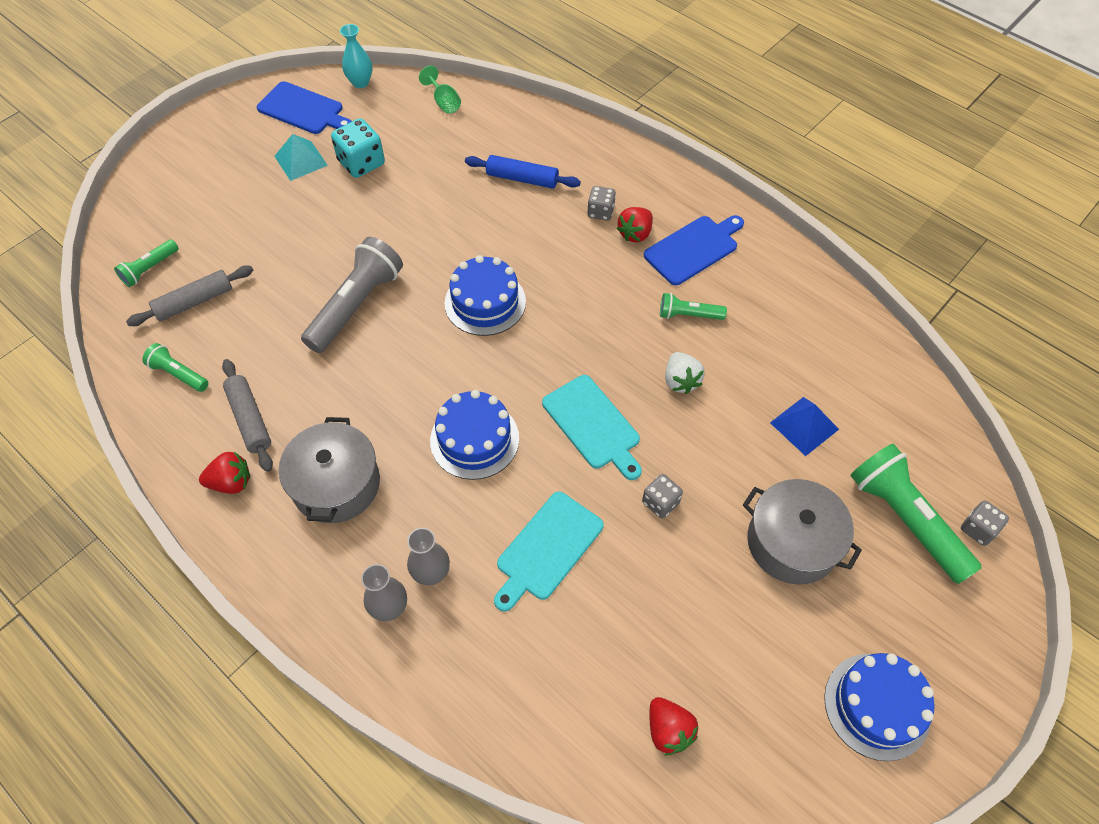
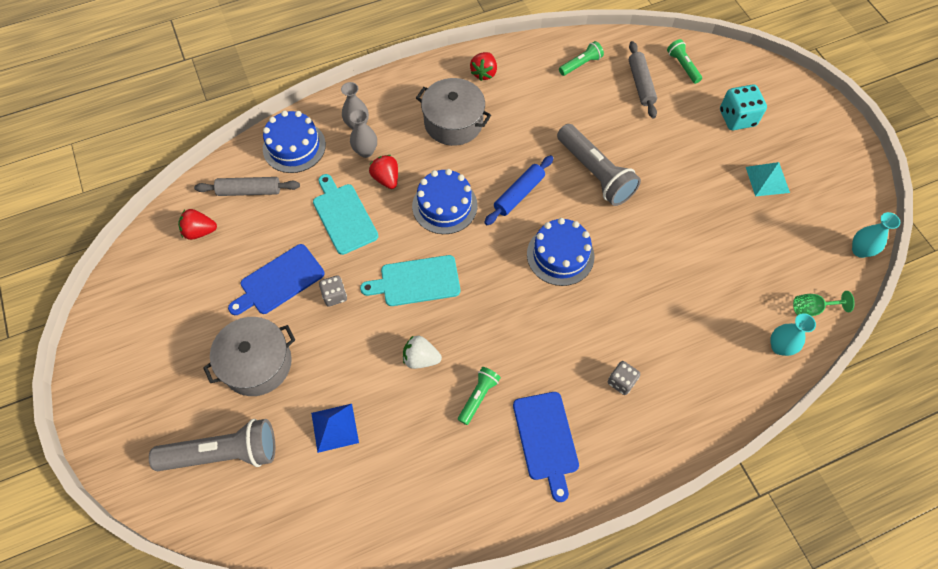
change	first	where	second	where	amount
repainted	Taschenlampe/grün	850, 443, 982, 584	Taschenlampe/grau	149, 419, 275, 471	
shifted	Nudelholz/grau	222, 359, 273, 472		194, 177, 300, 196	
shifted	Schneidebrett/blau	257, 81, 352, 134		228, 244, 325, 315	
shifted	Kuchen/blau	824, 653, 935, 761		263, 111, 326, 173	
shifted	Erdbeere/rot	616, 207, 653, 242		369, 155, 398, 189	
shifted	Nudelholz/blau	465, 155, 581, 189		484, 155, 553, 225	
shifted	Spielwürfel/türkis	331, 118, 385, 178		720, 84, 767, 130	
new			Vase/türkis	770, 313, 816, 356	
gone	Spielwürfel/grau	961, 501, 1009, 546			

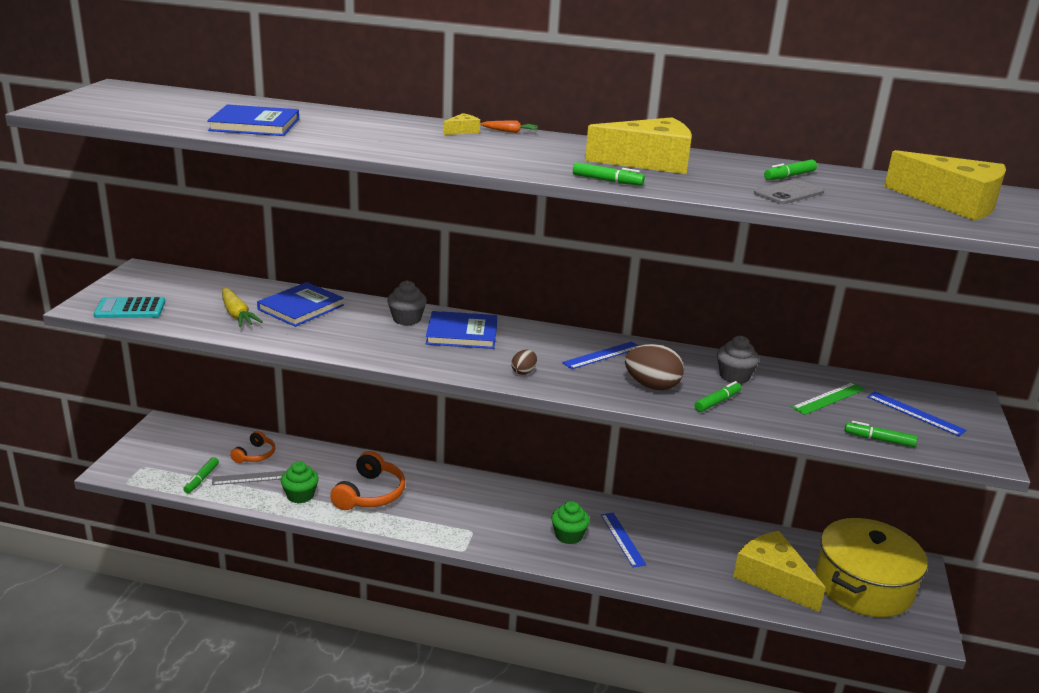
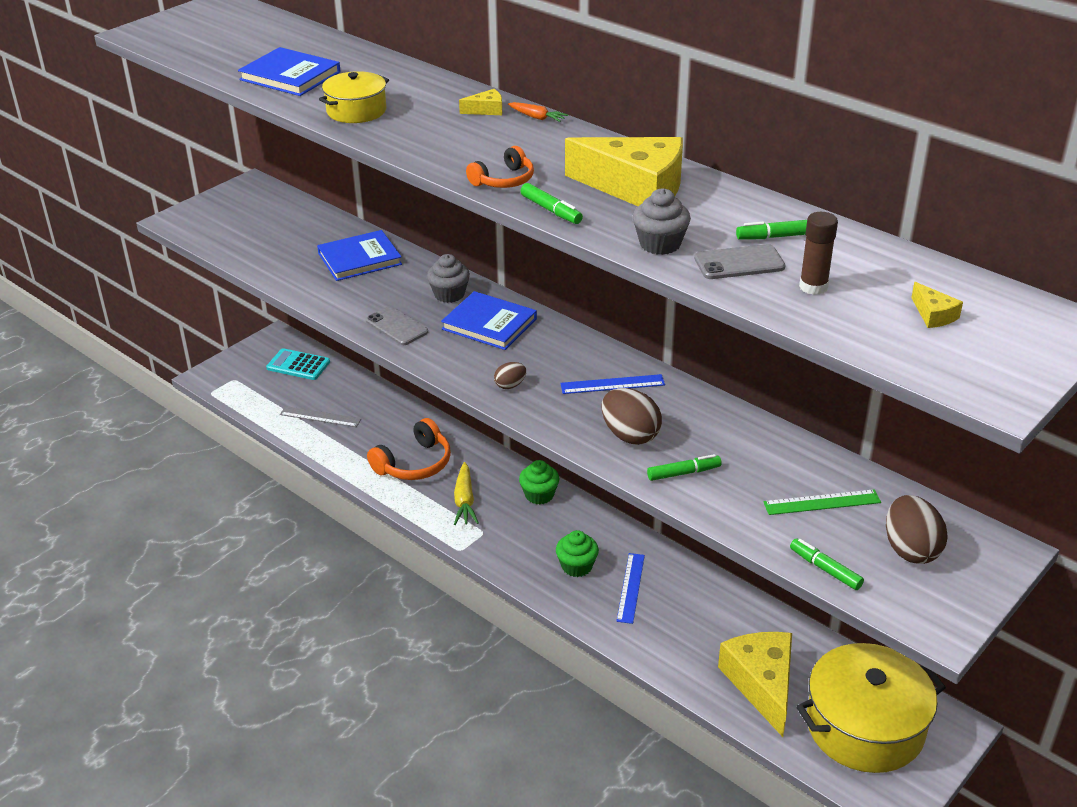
change	first	where	second	where	amount
shifted	Taschenrechner/türkis	94, 297, 165, 318		266, 348, 330, 380	
new			Kochtopf/gelb	319, 71, 389, 123	
new			Handy/grau	366, 306, 428, 345	
shifted	Karotte/gelb	222, 288, 263, 327		454, 462, 479, 525	
shifted	Kopfhörer/orange	230, 431, 275, 463		466, 146, 534, 188	
shifted	Muffin/grün	281, 461, 319, 503		519, 460, 559, 504	
shifted	Muffin/grau	717, 336, 760, 384		633, 189, 691, 255	
new			Klebestift/braun	799, 212, 838, 295	
swapped	Lineal/blau	867, 391, 966, 437	Ei/braun	886, 495, 948, 564	
scaled	Käse/gelb	884, 150, 1006, 221		911, 282, 963, 328	x0.40
gone	Filzstift/grün	183, 457, 219, 493			

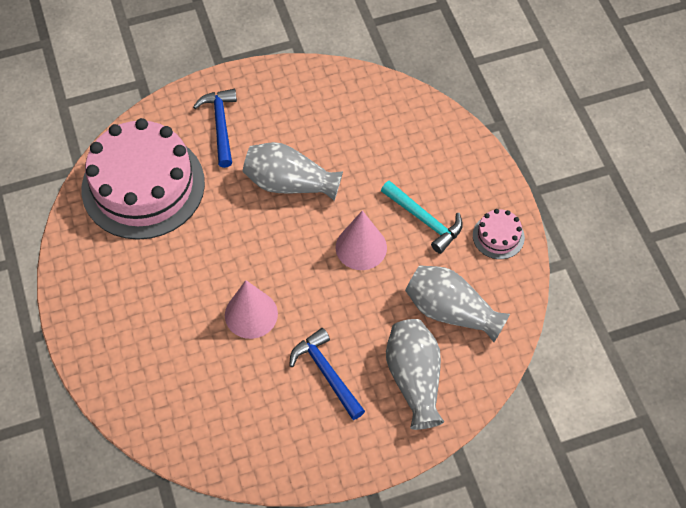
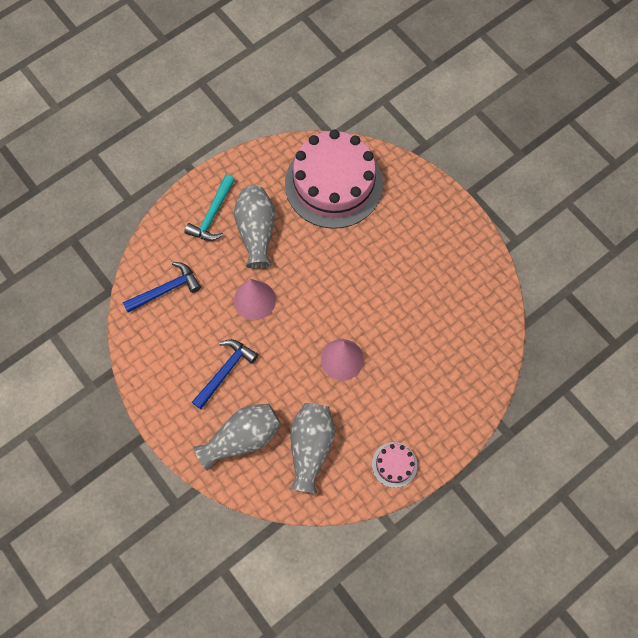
change	first	where	second	where	amount
shifted	Hammer/blau	193, 89, 237, 168		123, 262, 201, 313	
shifted	Hammer/türkis	381, 180, 463, 254		184, 175, 235, 241	
shifted	Vase/grau	243, 142, 343, 201		234, 186, 275, 269	

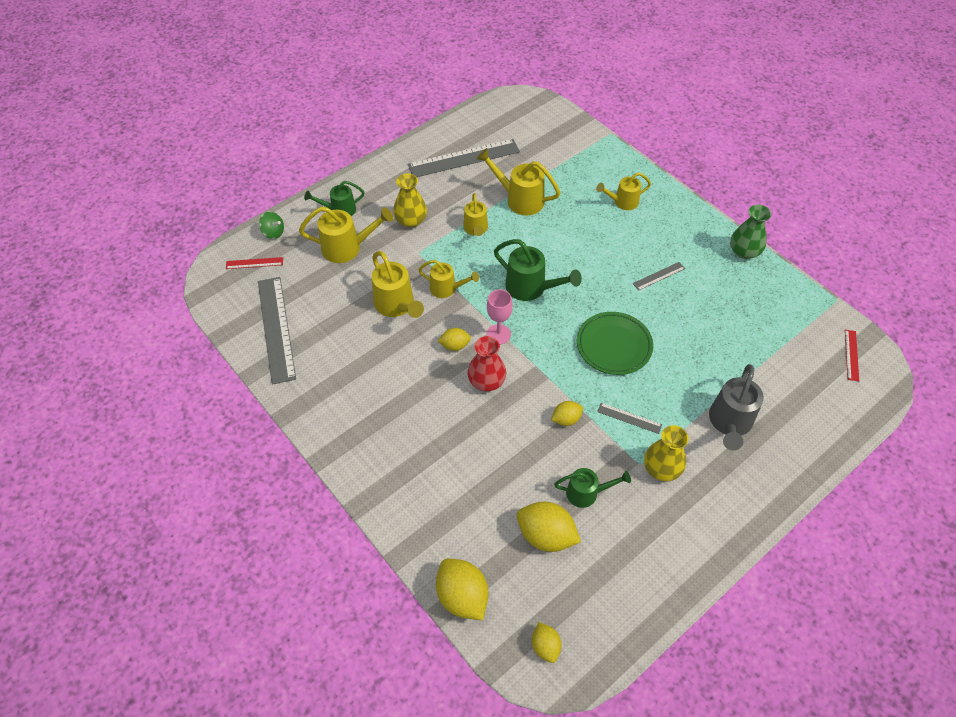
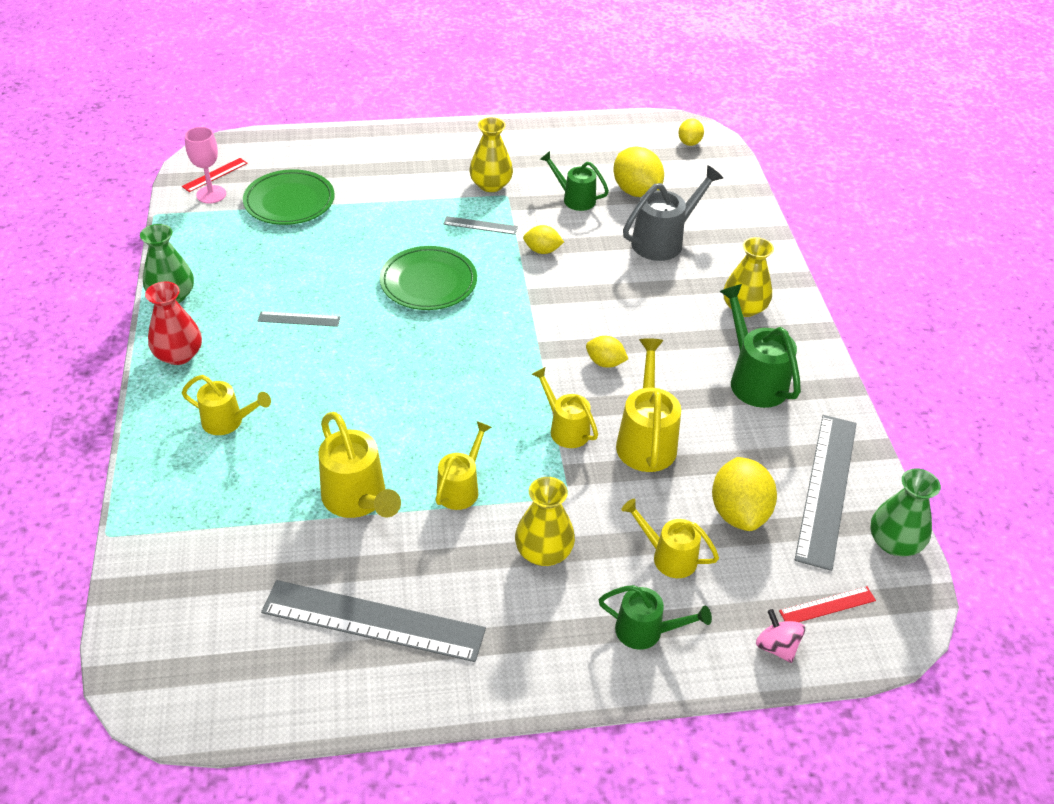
change	first	where	second	where	amount
shifted	Vase/rot	468, 336, 506, 391		145, 281, 202, 365	
shifted	Kelch/rosa	487, 289, 513, 345		184, 127, 226, 204	
new			Teller/grün	243, 169, 335, 225	
rotated	Lineal/grau	597, 403, 662, 434		444, 216, 518, 235	45 degrees counterclockwise
scaled	Gießkanne/gelb	299, 206, 393, 263		621, 499, 719, 578	x0.65
shifted	Gießkanne/grau	709, 364, 764, 450		623, 165, 723, 261	
shifted	Zitrone/gelb	436, 559, 488, 620		712, 457, 777, 531	
shifted	Gießkanne/grün	494, 239, 582, 301		719, 284, 801, 408	
new			Vase/gelb	723, 237, 774, 317	
repainted	Kreisel/grün	259, 212, 284, 239	Kreisel/rosa	756, 609, 805, 663	
rotated	Lineal/rot	226, 257, 283, 269		779, 586, 876, 622	45 degrees counterclockwise
new			Vase/grün	870, 468, 941, 556	

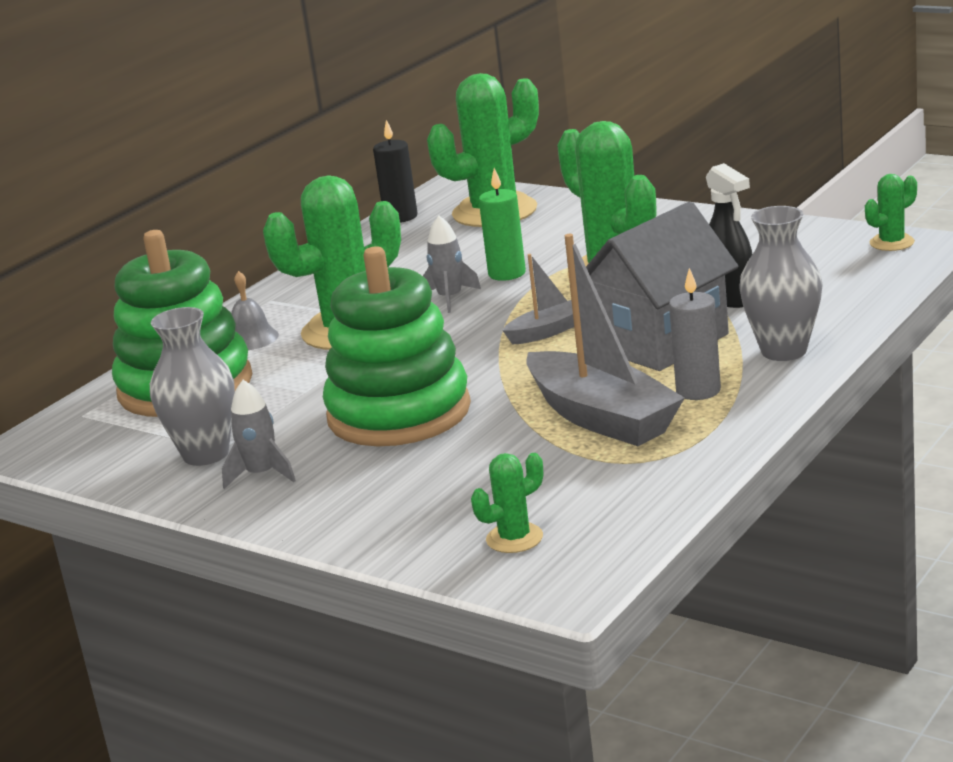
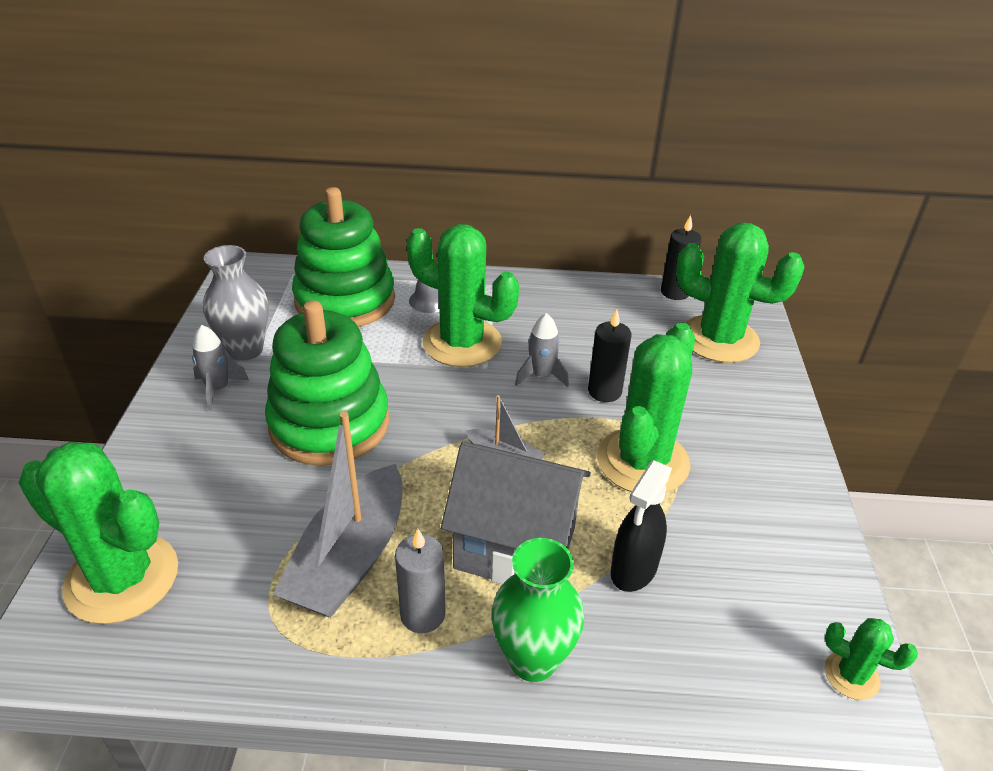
change	first	where	second	where	amount
scaled	Kaktus/grün	471, 453, 543, 553		19, 442, 178, 624	x2.19
repainted	Vase/grau	739, 206, 823, 361	Vase/grün	491, 538, 584, 682	
repainted	Kerze/grün	479, 168, 526, 281	Kerze/schwarz	588, 309, 632, 402	

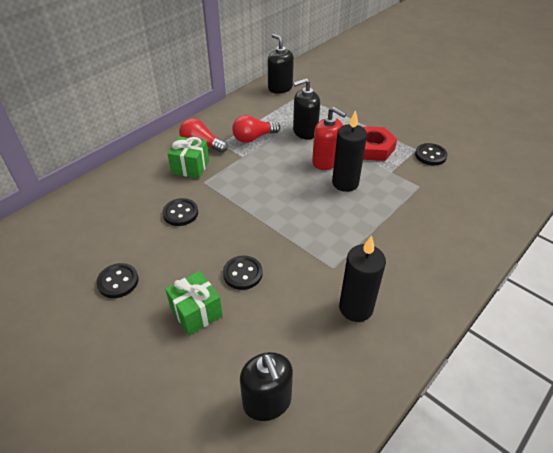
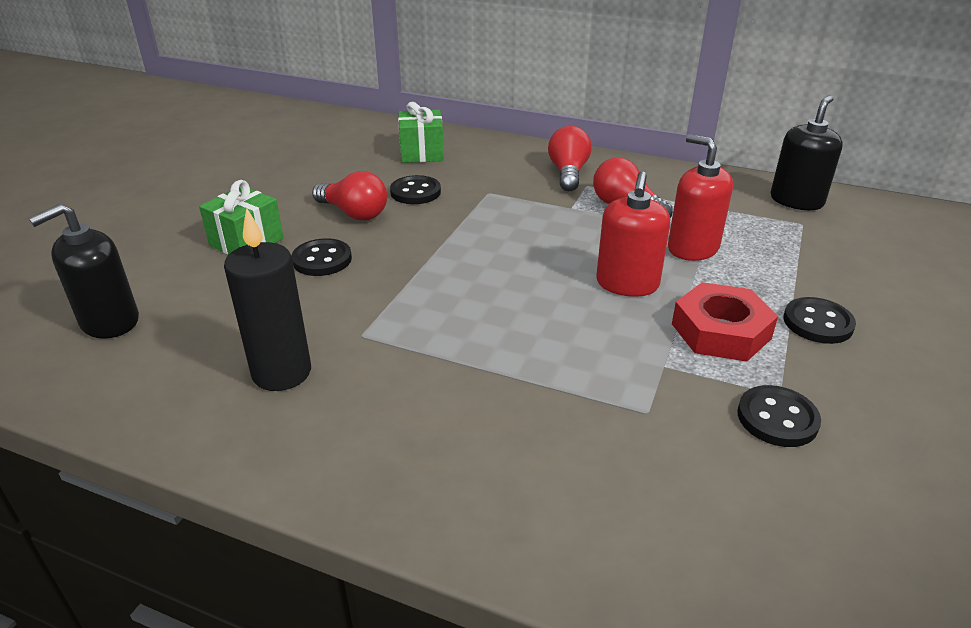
change	first	where	second	where	amount
new			Glühbirne/rot	312, 171, 387, 220	
shifted	Geschenk/grün	168, 136, 209, 178		398, 102, 444, 163	
repainted	Seifenspender/schwarz	293, 78, 320, 140	Seifenspender/rot	668, 134, 733, 261	
shifted	Knopf/schwarz	96, 263, 139, 298		783, 297, 856, 344	
gone	Kerze/schwarz	332, 110, 367, 192			

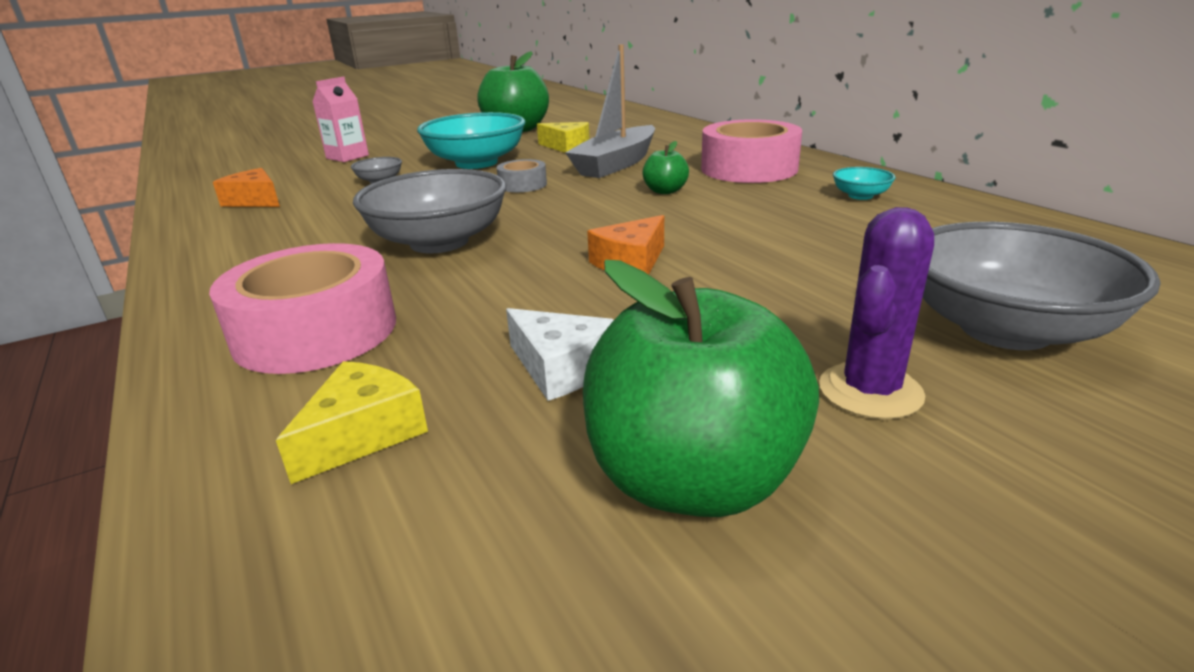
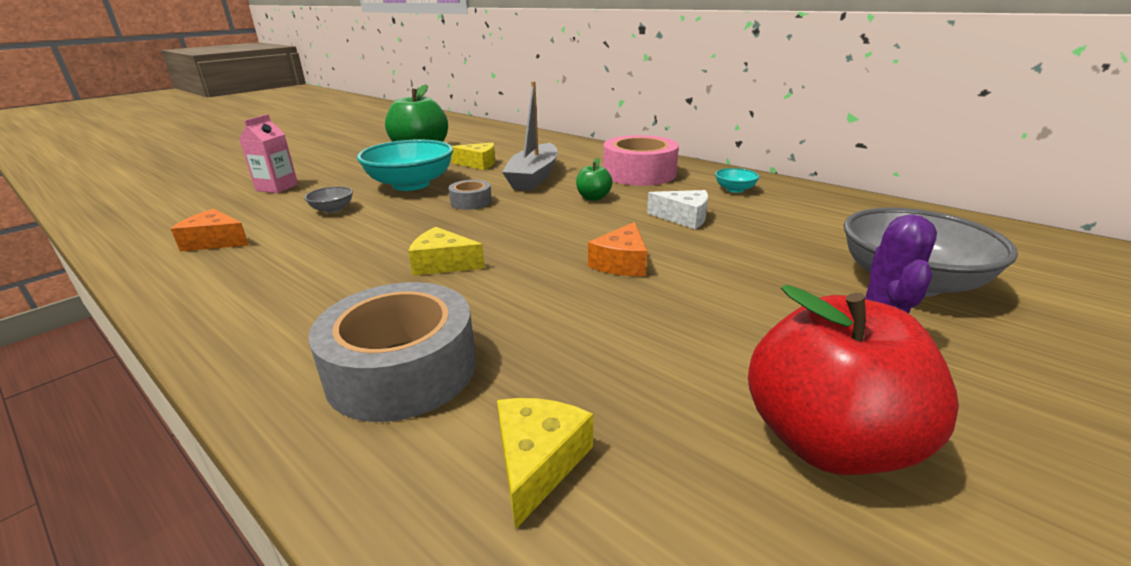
change	first	where	second	where	amount
repainted	Klebeband/rosa	209, 243, 396, 374	Klebeband/grau	308, 282, 476, 422	
swapped	Schüssel/grau	353, 169, 507, 253	Käse/gelb	408, 227, 485, 276	
shifted	Käse/weiß	506, 308, 614, 401		647, 190, 708, 229	
repainted	Apfel/grün	583, 260, 819, 517	Apfel/rot	748, 285, 959, 475	

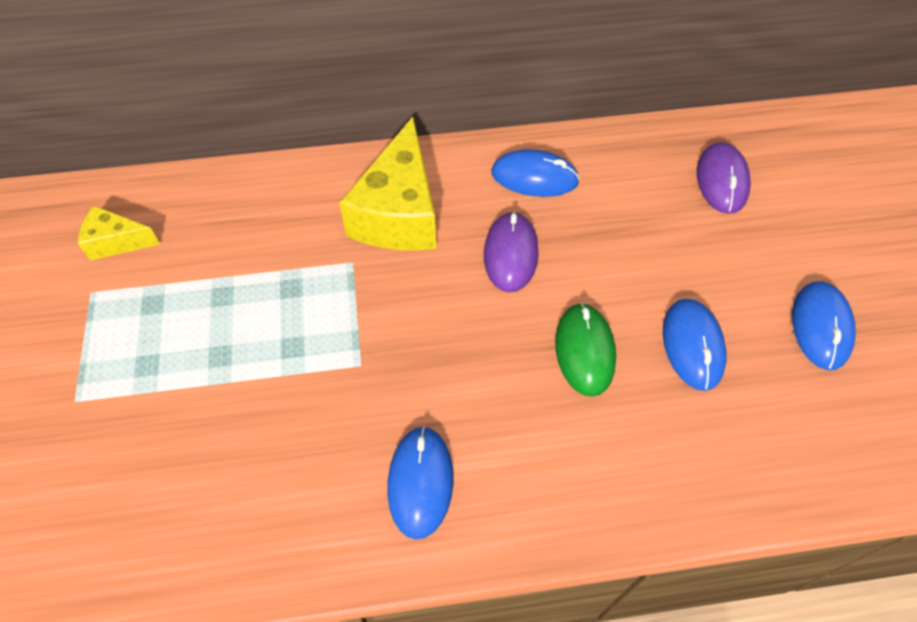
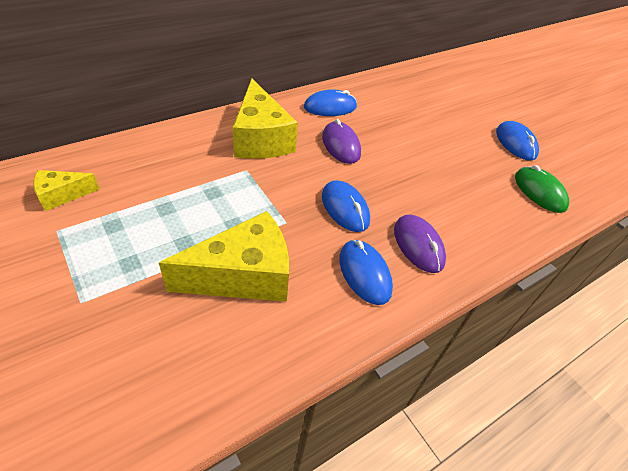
change	first	where	second	where	amount
new			Käse/gelb	159, 211, 289, 302	
shifted	Computermaus/blau	663, 299, 726, 391		322, 180, 370, 232	
shifted	Computermaus/lila	697, 142, 751, 214		394, 215, 446, 273	
shifted	Computermaus/grün	555, 302, 616, 397		515, 165, 569, 213	

